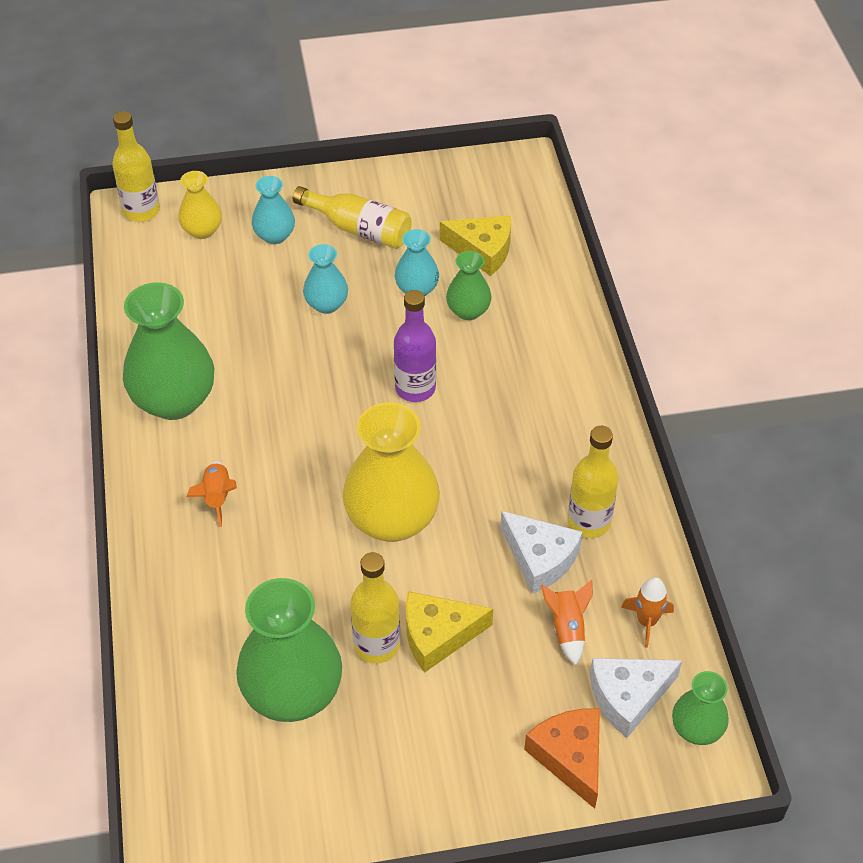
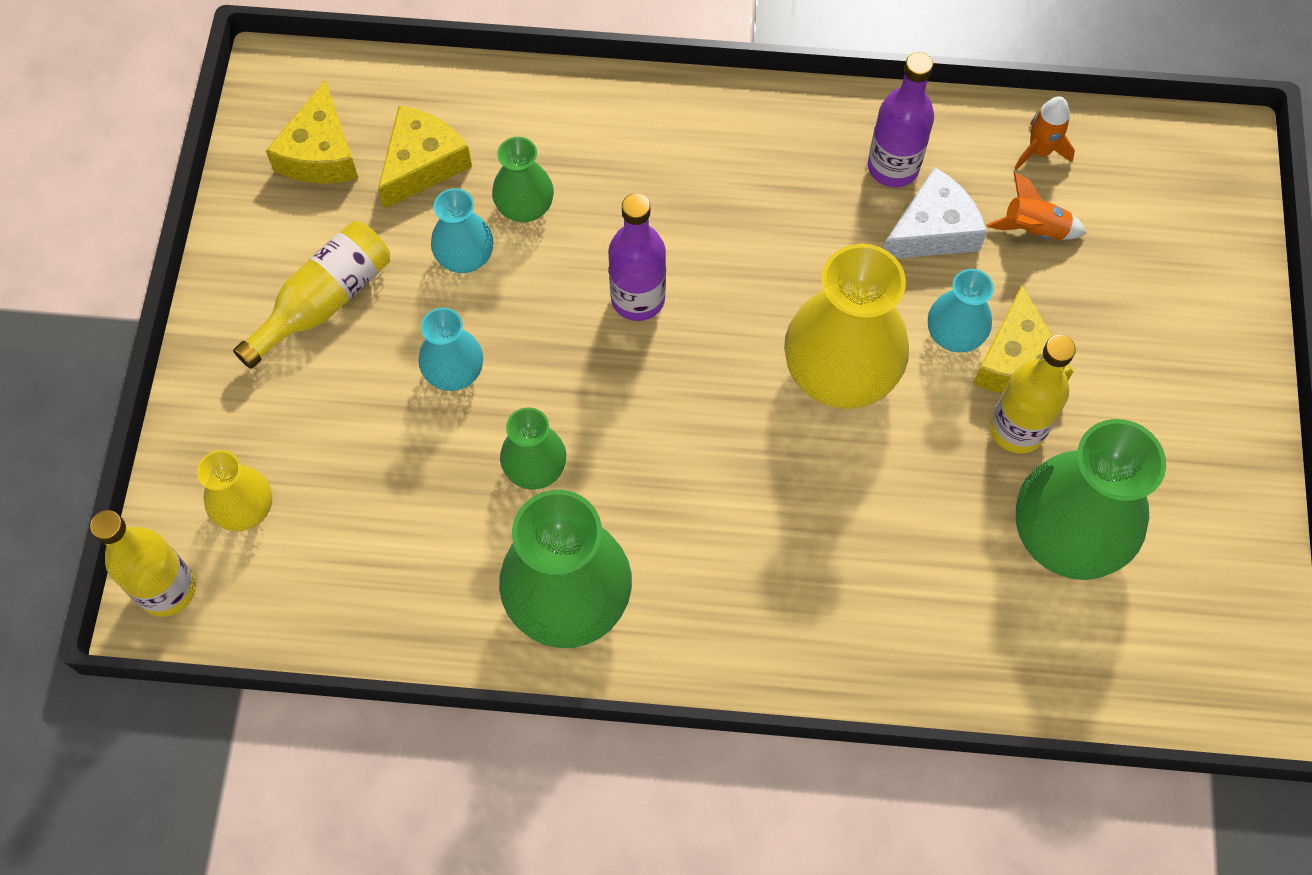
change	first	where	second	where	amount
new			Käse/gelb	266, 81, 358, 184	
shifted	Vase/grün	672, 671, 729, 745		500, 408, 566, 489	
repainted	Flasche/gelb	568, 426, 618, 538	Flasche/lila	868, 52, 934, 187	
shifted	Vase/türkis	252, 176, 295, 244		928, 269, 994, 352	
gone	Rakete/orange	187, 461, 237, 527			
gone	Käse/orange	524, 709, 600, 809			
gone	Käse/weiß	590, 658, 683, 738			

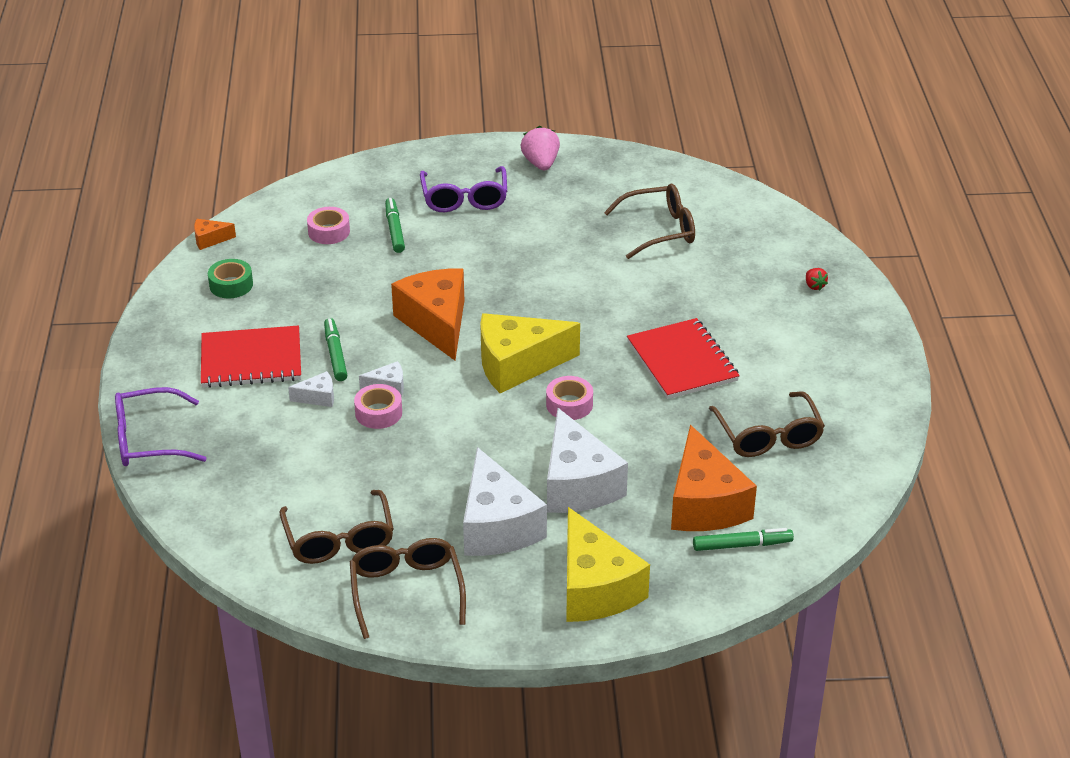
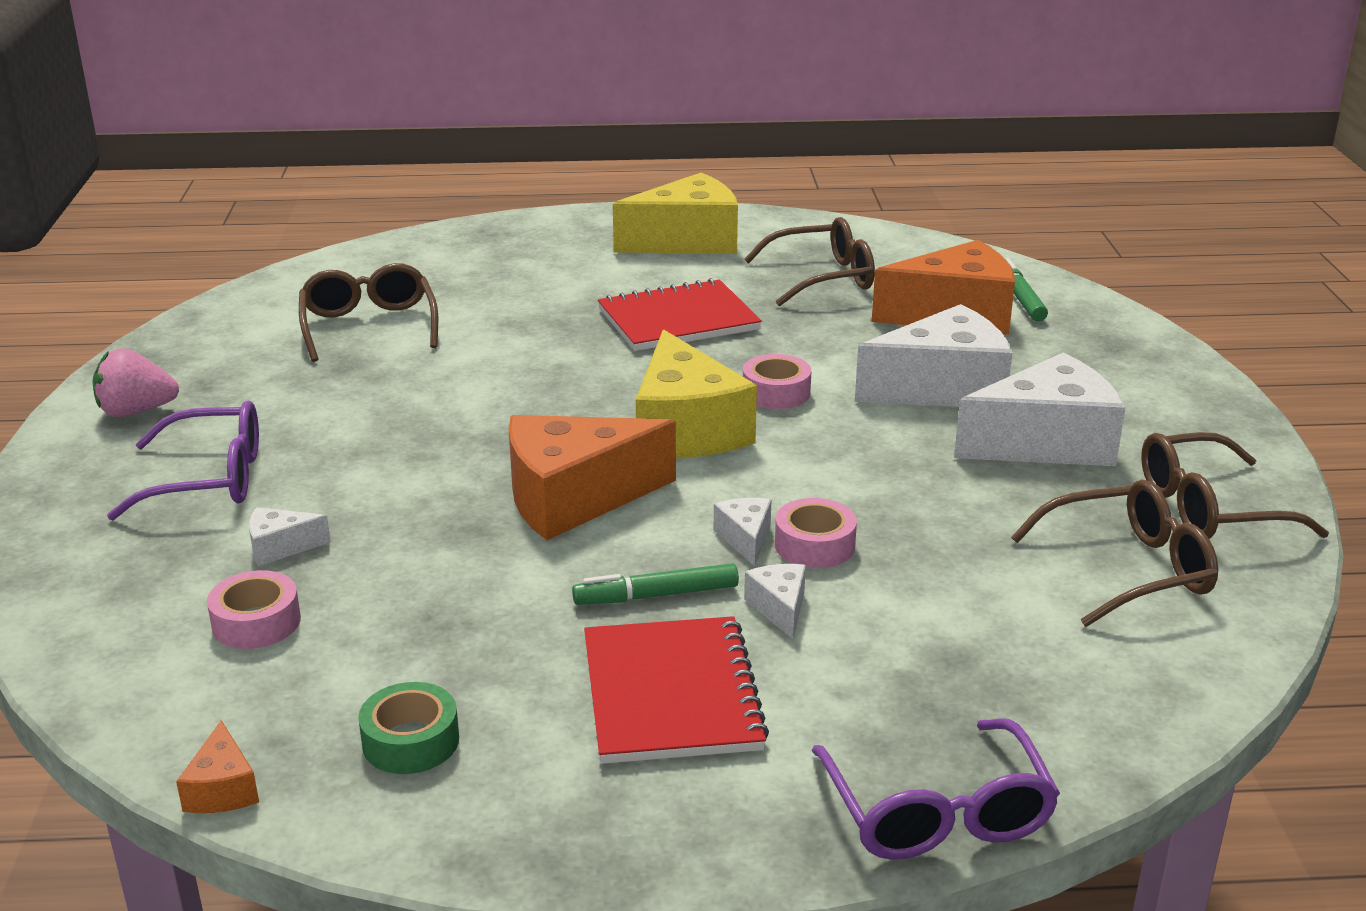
change	first	where	second	where	amount
swapped	Filzstift/grün	385, 198, 405, 253	Käse/weiß	249, 507, 331, 566	
shifted	Käse/gelb	566, 507, 650, 622		613, 173, 738, 254	
gone	Erdbeere/rot	806, 268, 828, 290			

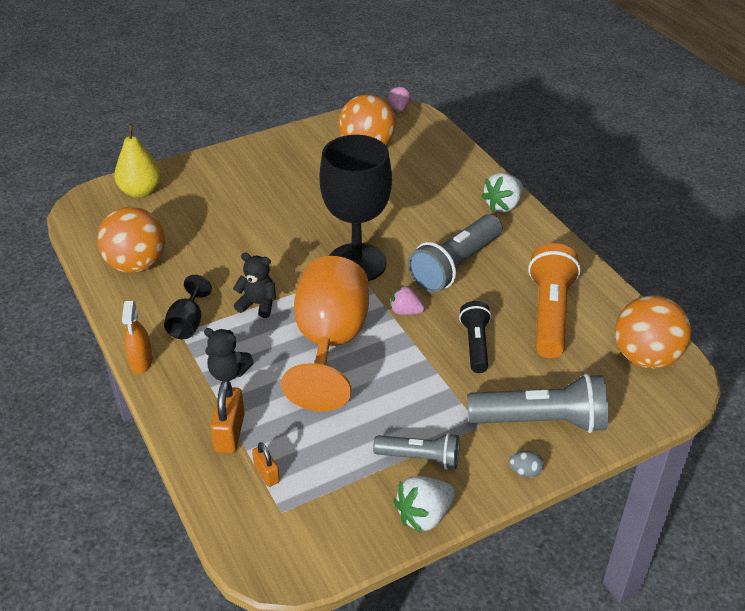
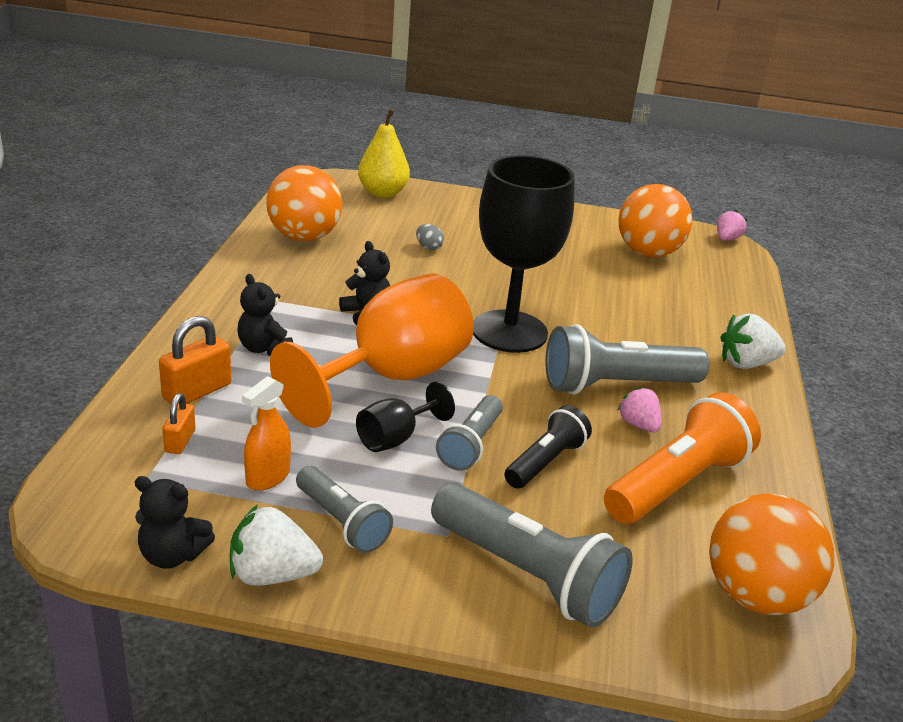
change	first	where	second	where	amount
new			Teddybär/schwarz	135, 476, 215, 569	
shifted	Sprühflasche/orange	122, 301, 153, 374		242, 376, 291, 491	
shifted	Kelch/schwarz	164, 275, 212, 339		356, 381, 455, 452	
shifted	Ei/grau	509, 451, 544, 478		416, 224, 444, 250	
new			Taschenlampe/grau	436, 395, 503, 471	
shifted	Erdbeere/rosa	390, 285, 425, 315		618, 386, 661, 432	

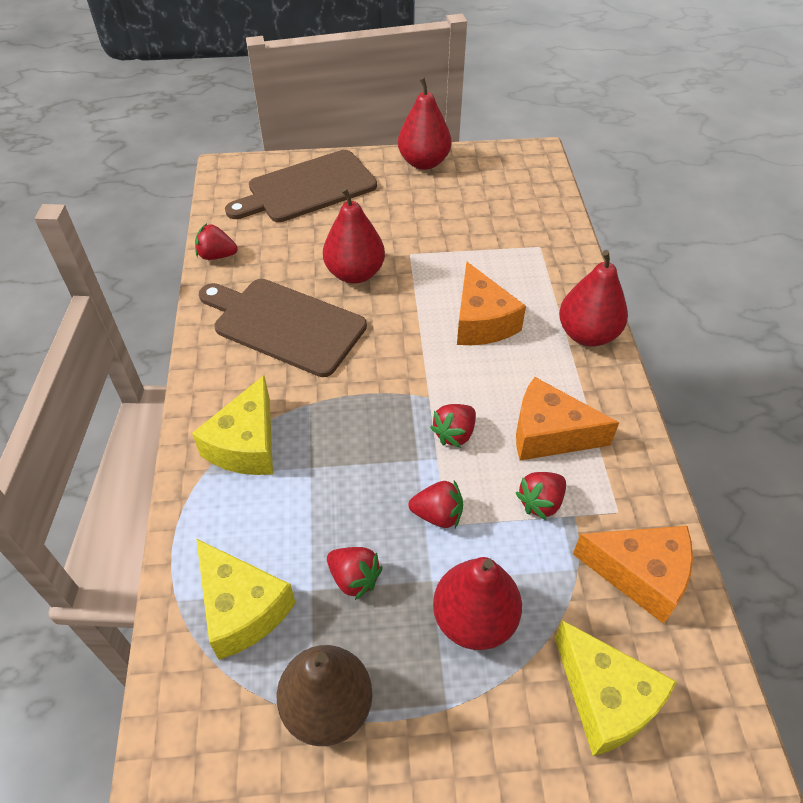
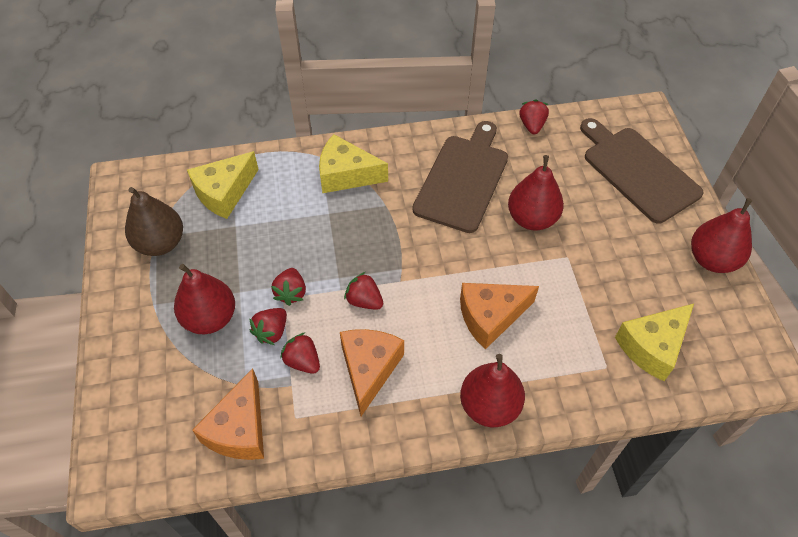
change	first	where	second	where	amount
shifted	Erdbeere/rot	327, 547, 383, 600		249, 308, 287, 345	
shifted	Käse/gelb	555, 620, 677, 756		615, 304, 694, 381	

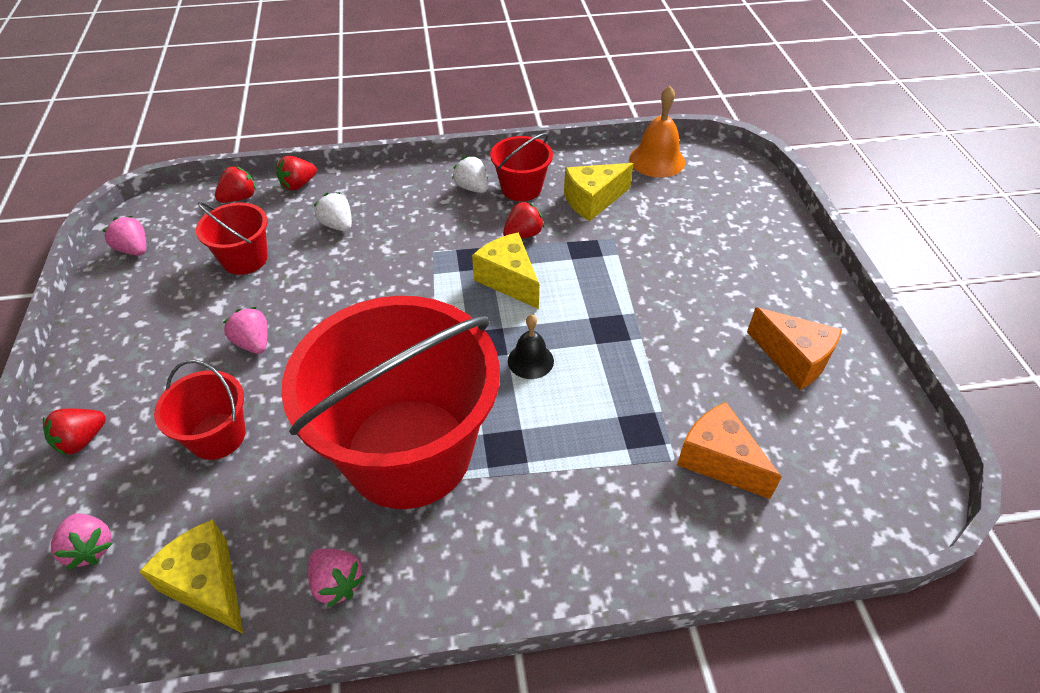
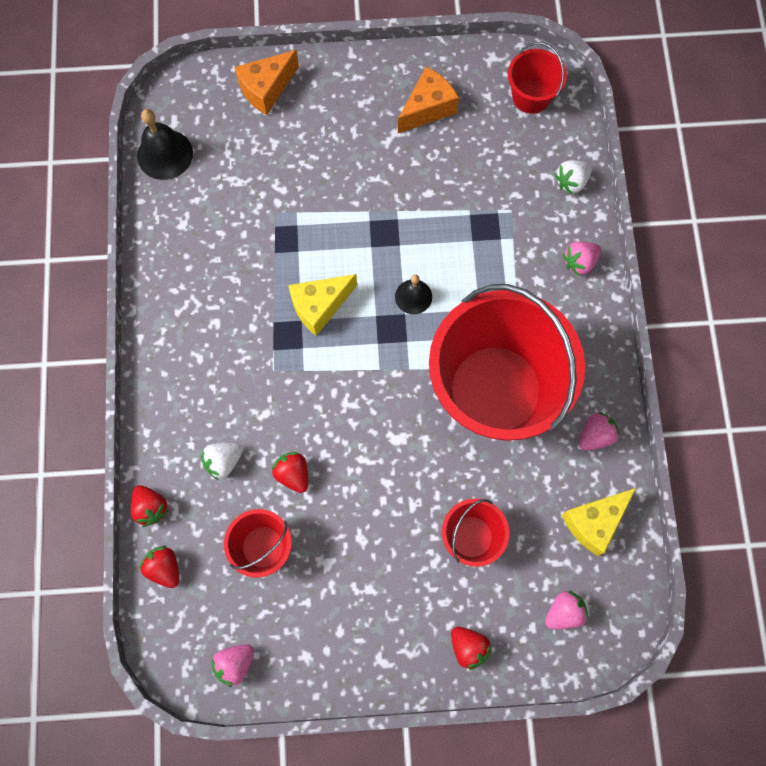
change	first	where	second	where	amount
repainted	Glocke/orange	629, 86, 685, 178	Glocke/schwarz	137, 109, 193, 180	
shifted	Käse/orange	677, 402, 782, 499		235, 50, 299, 115	
shifted	Erdbeere/rot	503, 201, 544, 239		272, 452, 308, 493	
shifted	Eimer/rot	490, 133, 553, 201		508, 42, 567, 114	
shifted	Erdbeere/weiß	452, 156, 488, 193		555, 160, 592, 194	
shifted	Erdbeere/rosa	223, 307, 267, 354		563, 241, 601, 276	
gone	Käse/gelb	564, 163, 634, 221			

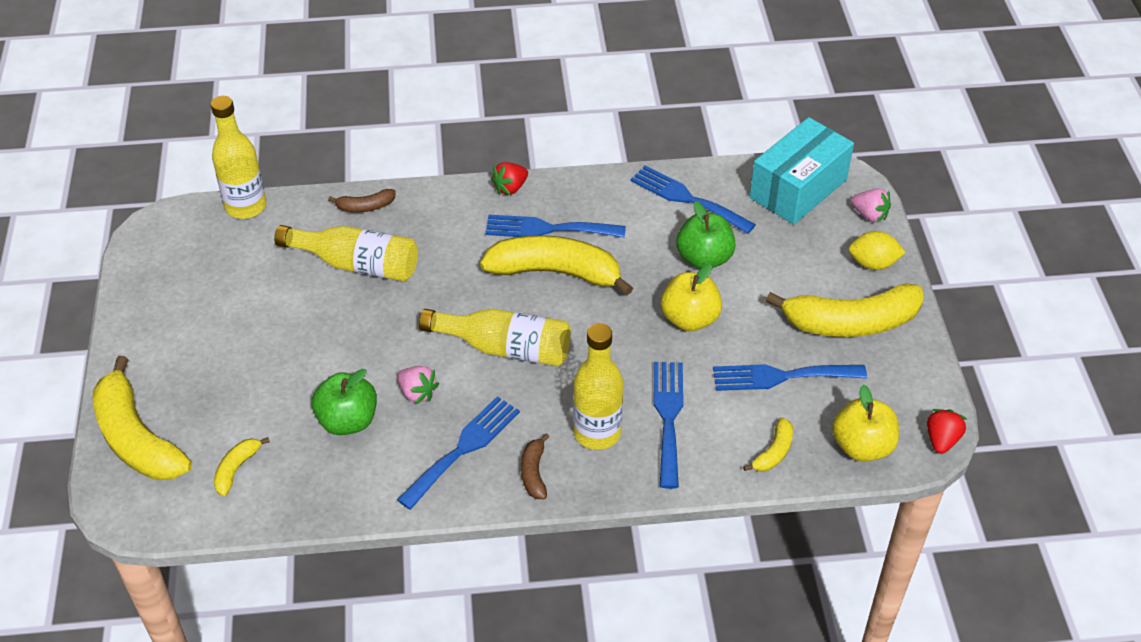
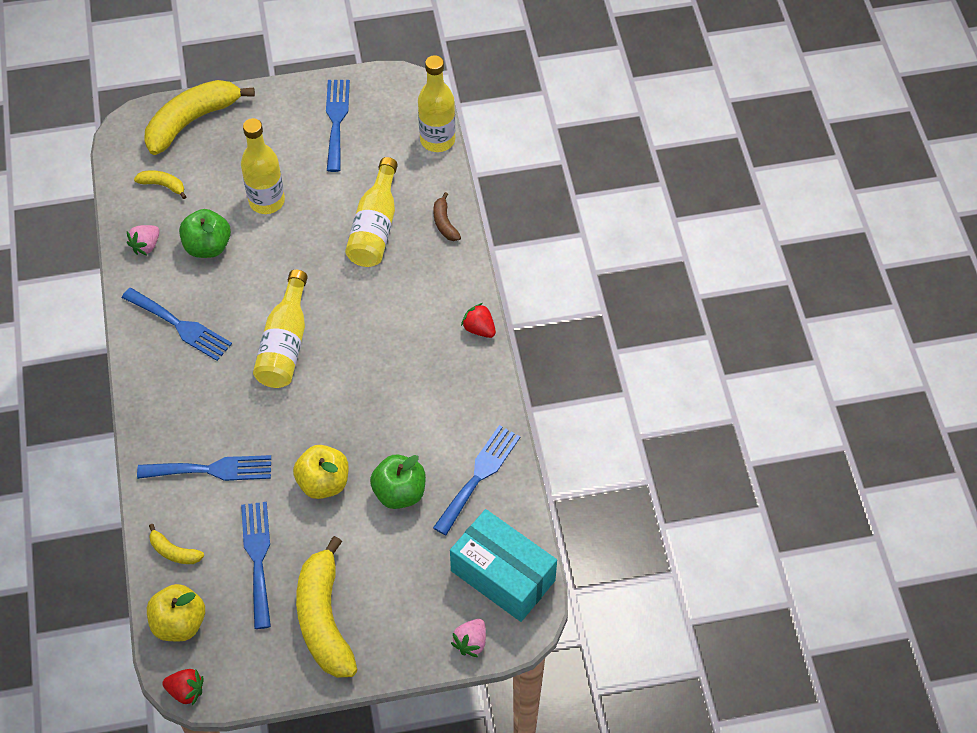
change	first	where	second	where	amount
shifted	Erdbeere/rosa	397, 366, 439, 404		127, 225, 160, 255	
shifted	Flasche/gelb	573, 323, 623, 450		241, 118, 285, 214	
shifted	Gabel/blau	485, 215, 626, 238		326, 80, 350, 172	
gone	Banane/gelb	480, 235, 633, 296			
gone	Banane/braun	521, 433, 550, 499			
gone	Zitrone/gelb	849, 231, 906, 270			

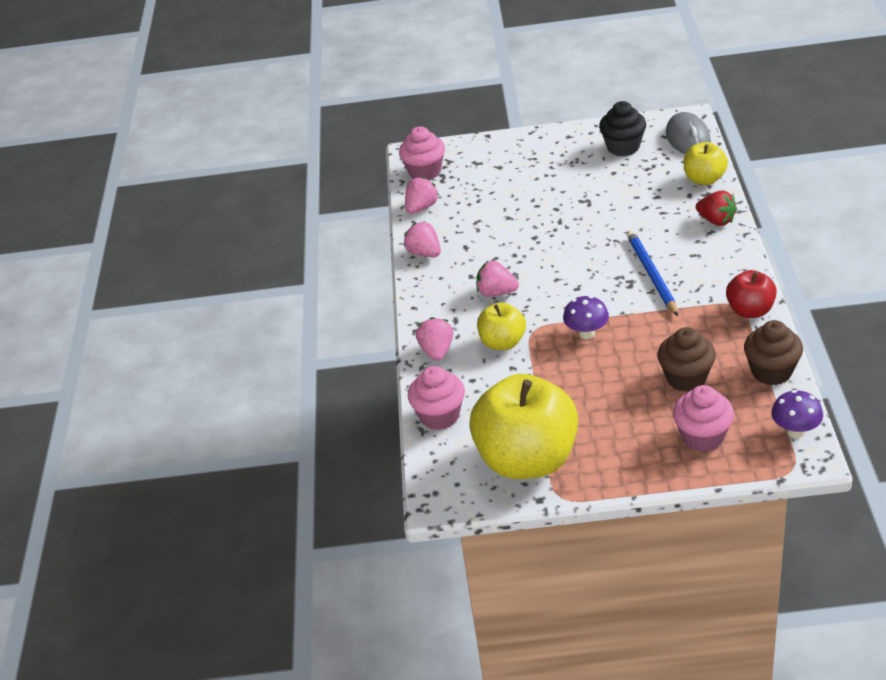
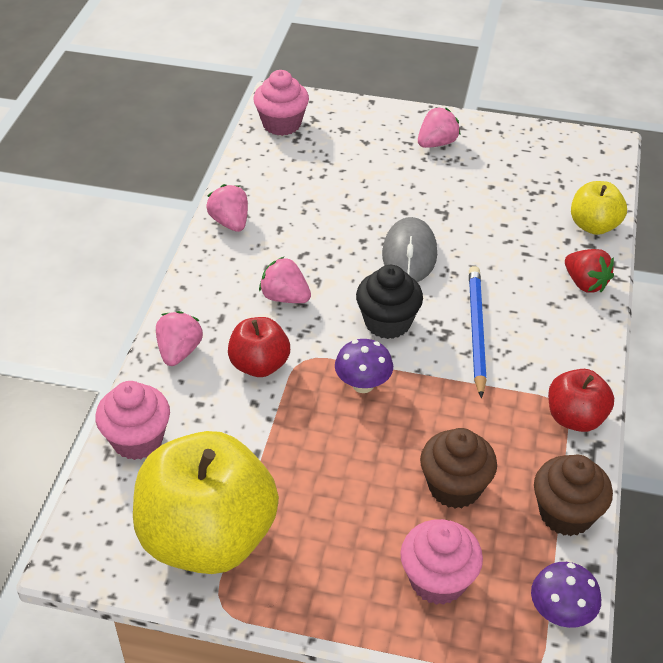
change	first	where	second	where	amount
repainted	Apfel/gelb	477, 302, 526, 350	Apfel/rot	228, 317, 290, 377	
shifted	Muffin/schwarz	599, 101, 646, 156		356, 265, 423, 339	
shifted	Computermaus/grau	666, 112, 711, 154		382, 217, 437, 282	
shifted	Erdbeere/rosa	405, 176, 439, 214		418, 107, 461, 148	

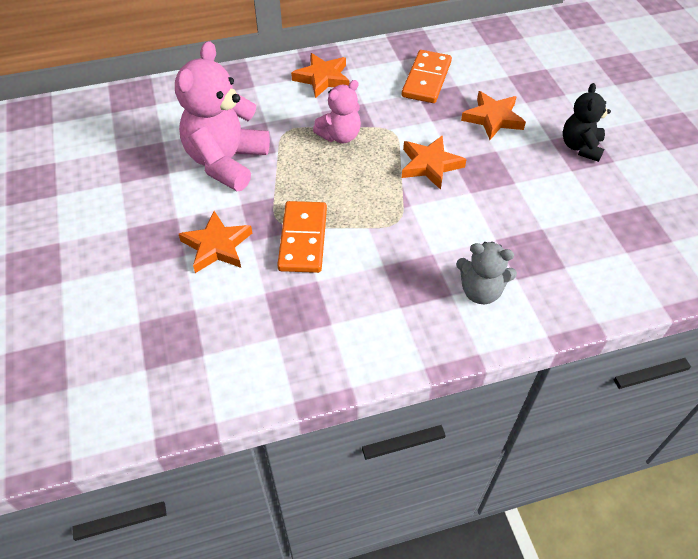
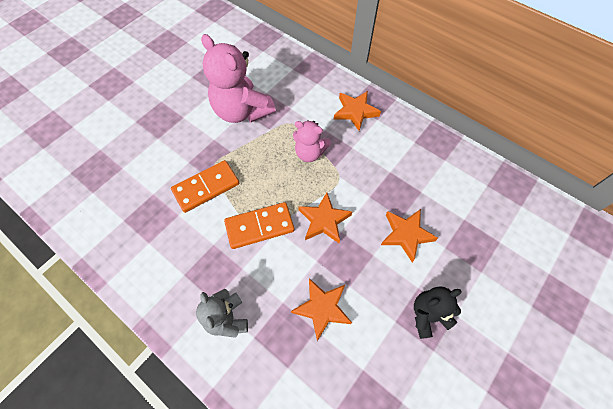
change	first	where	second	where	amount
rotated	Teddybär/rosa	175, 41, 270, 191		201, 34, 276, 123	120 degrees counterclockwise
shifted	Dominostein/orange	402, 50, 452, 103		224, 202, 295, 249	
shifted	Stern/orange	179, 211, 252, 273		291, 278, 352, 341	

